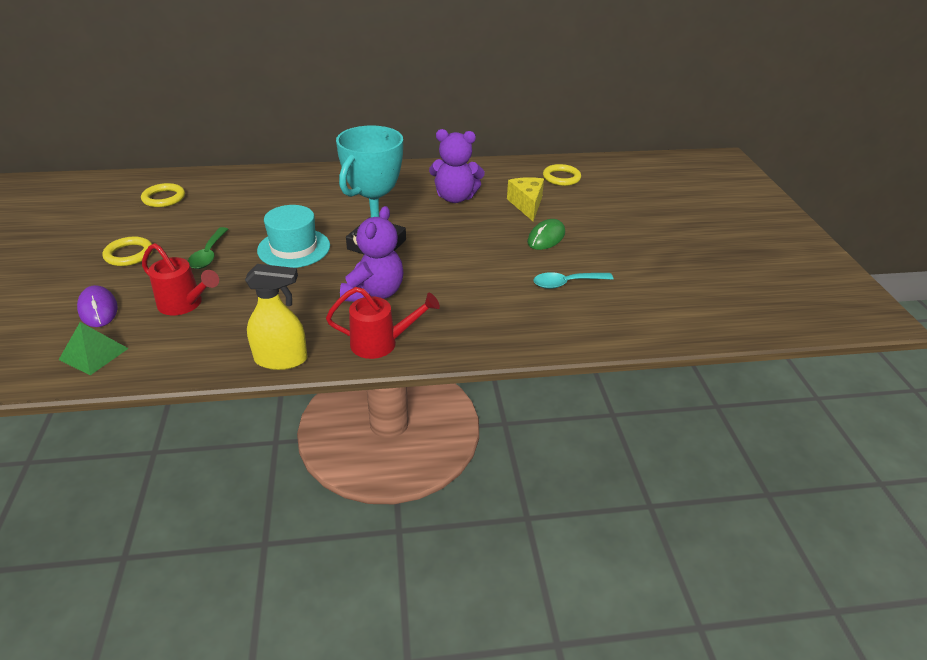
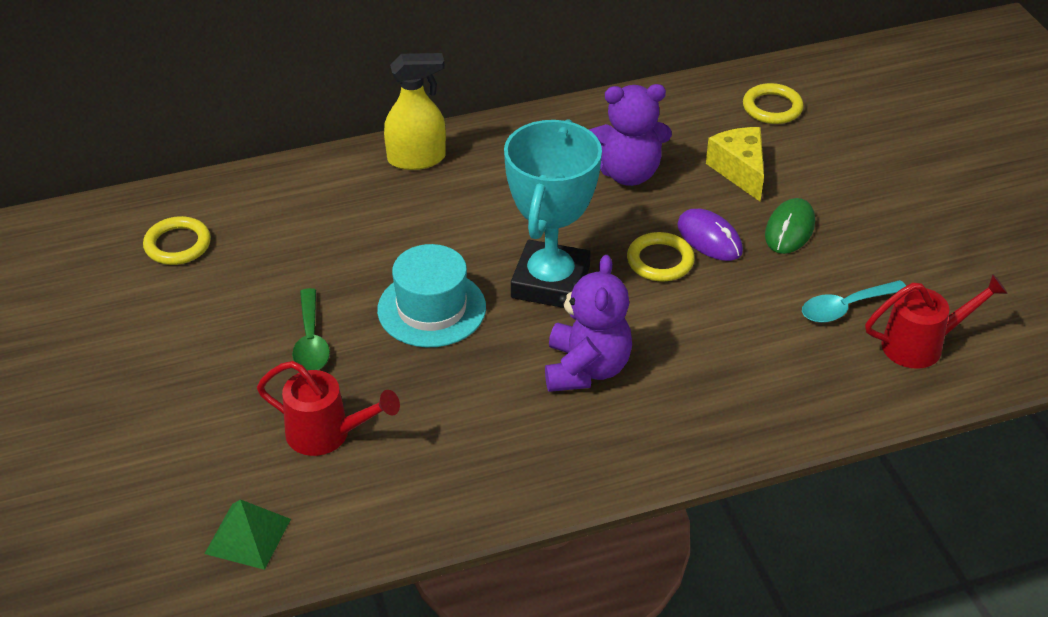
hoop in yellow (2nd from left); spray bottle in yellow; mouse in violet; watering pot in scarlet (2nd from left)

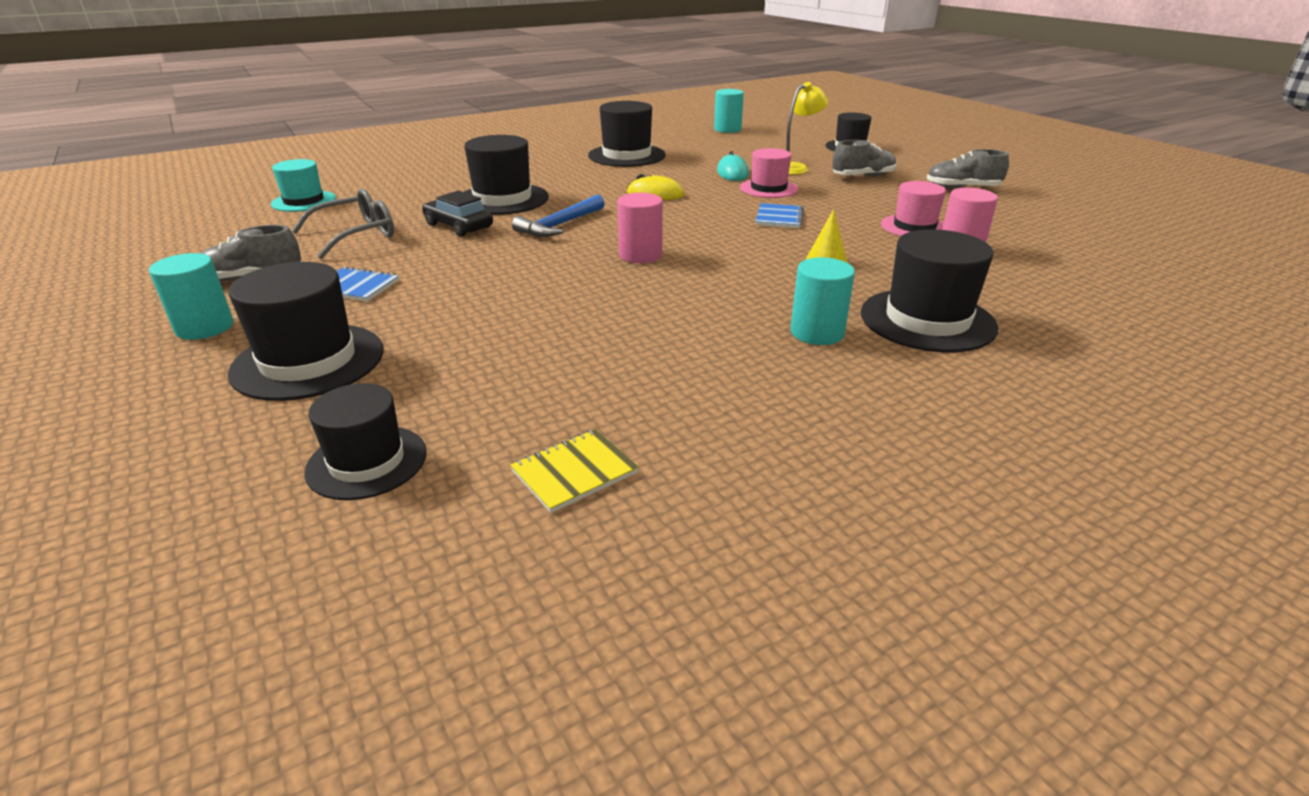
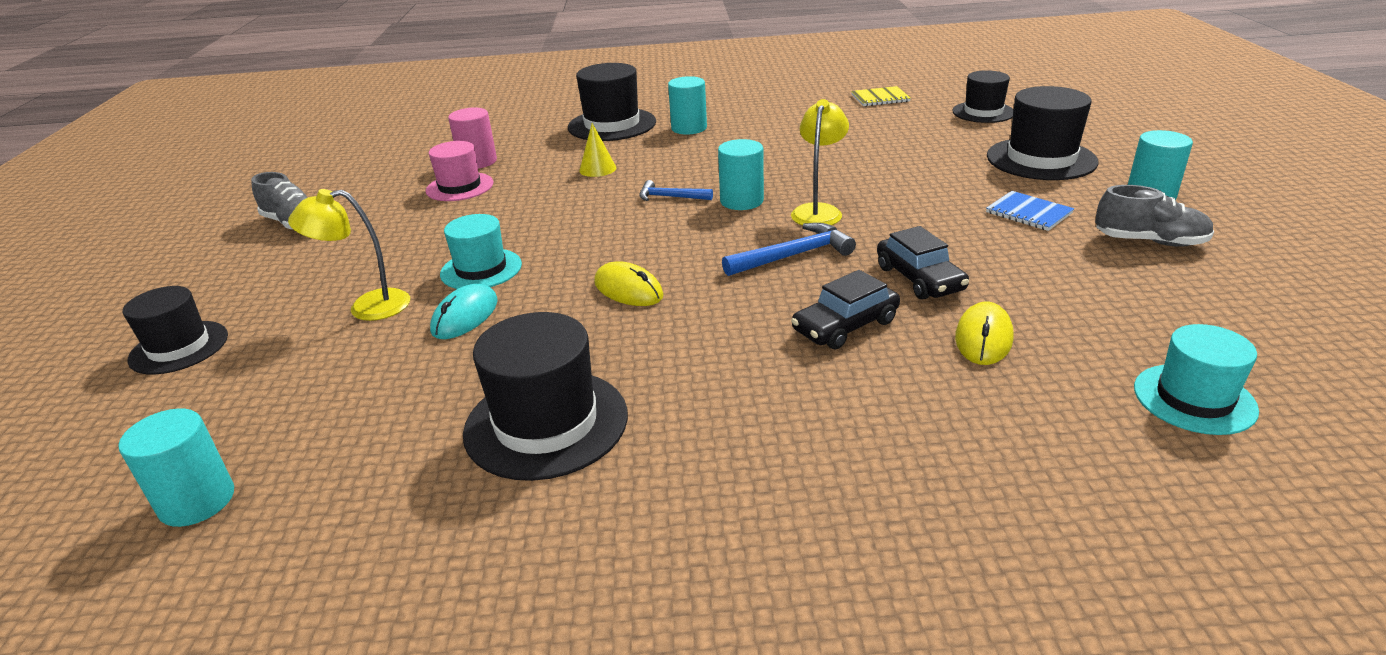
toy car in black (1st from left); lace-up shoe in ash-grey (2nd from left in the first image); hat in teal (1st from left); spectacles in ash-grey; solid cylinder in teal (3rd from left); exercise book in blue (2nd from left in the first image); desk lamp in yellow (2nd from left); hammer in blue (1st from left); mouse in yellow (2nd from left)

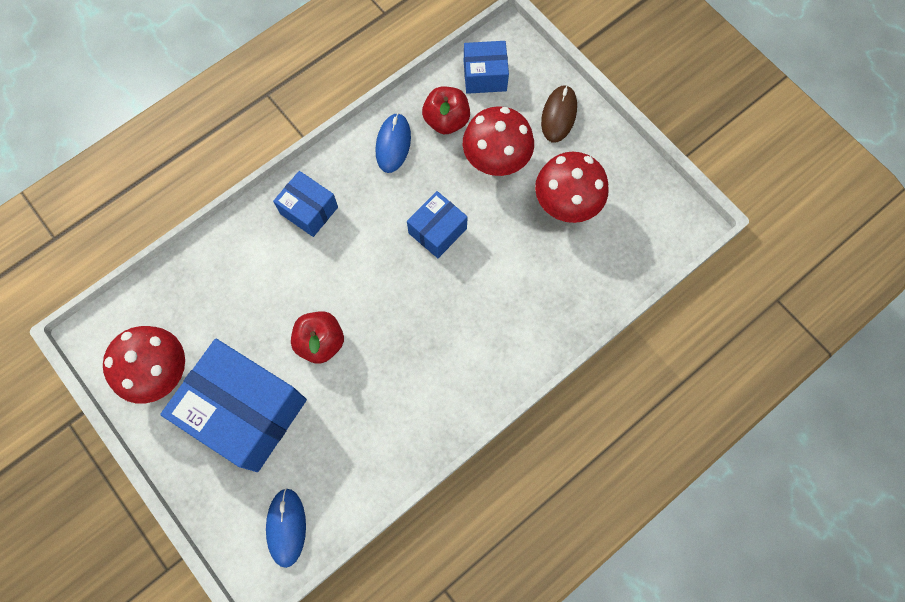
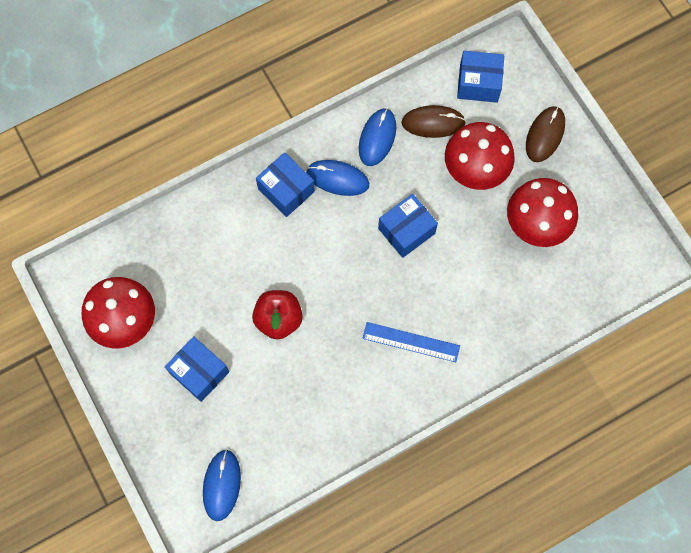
mouse in dark brown (1st from left); parcel in blue (1st from left); mouse in blue (2nd from left); ruler in blue

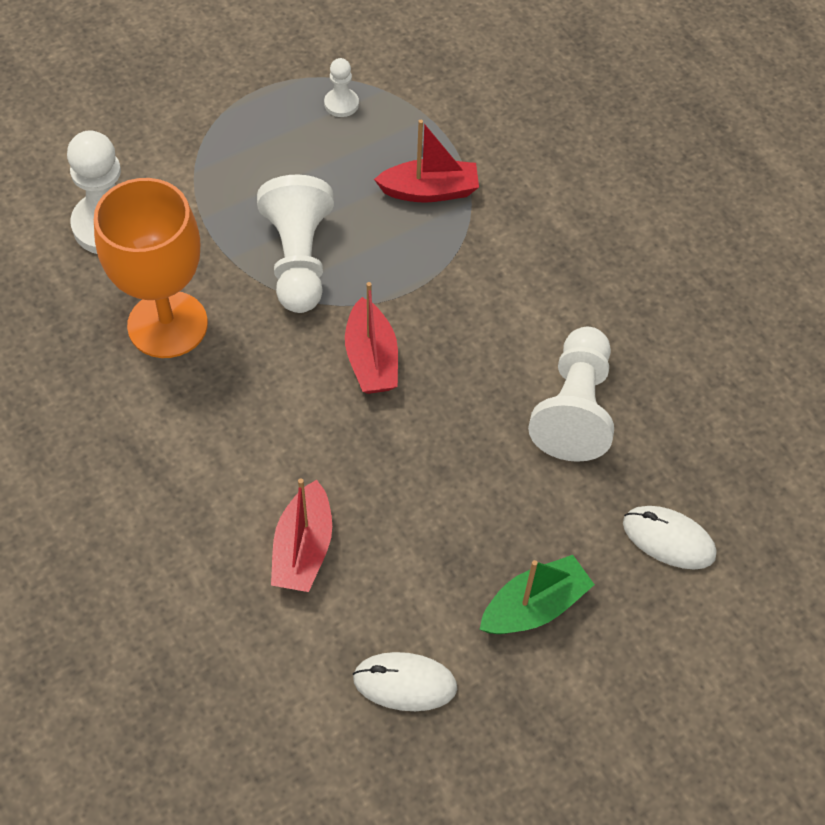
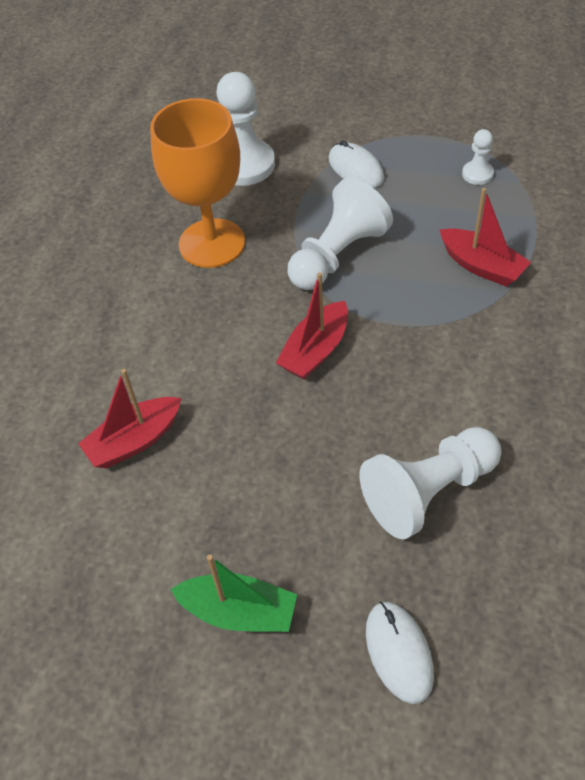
mouse in snow-white (1st from left)

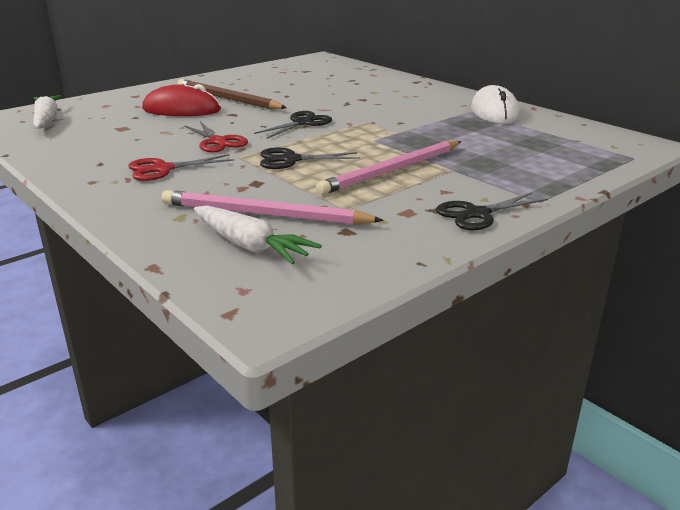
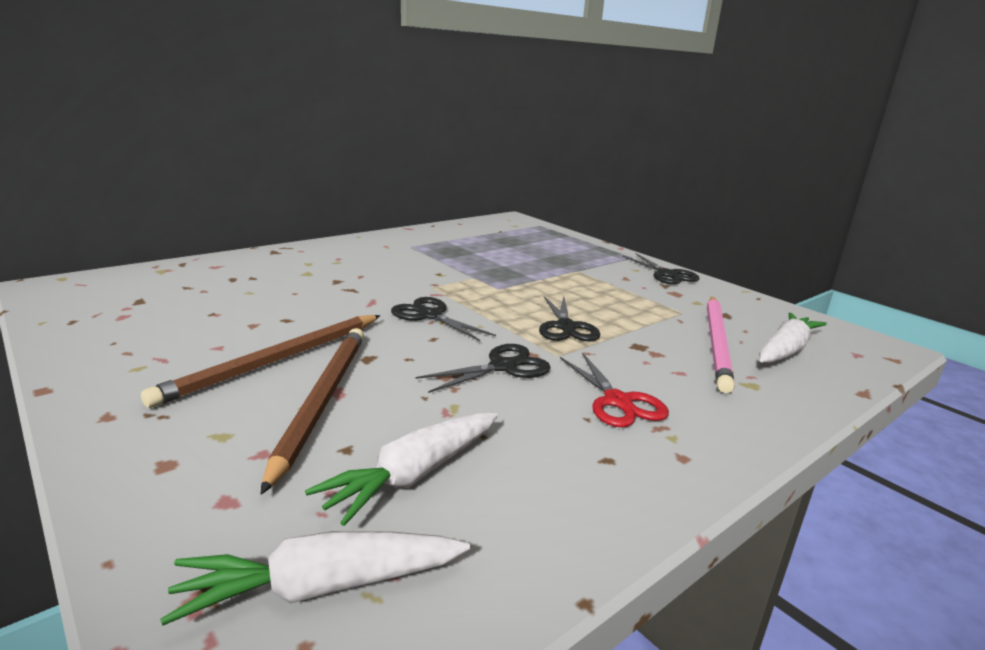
wooden pencil in dark brown (2nd from left); mouse in snow-white; pair of scissors in black (2nd from left); wooden pencil in rose-pink (2nd from left in the first image); toy carrot in snow-white (2nd from left)

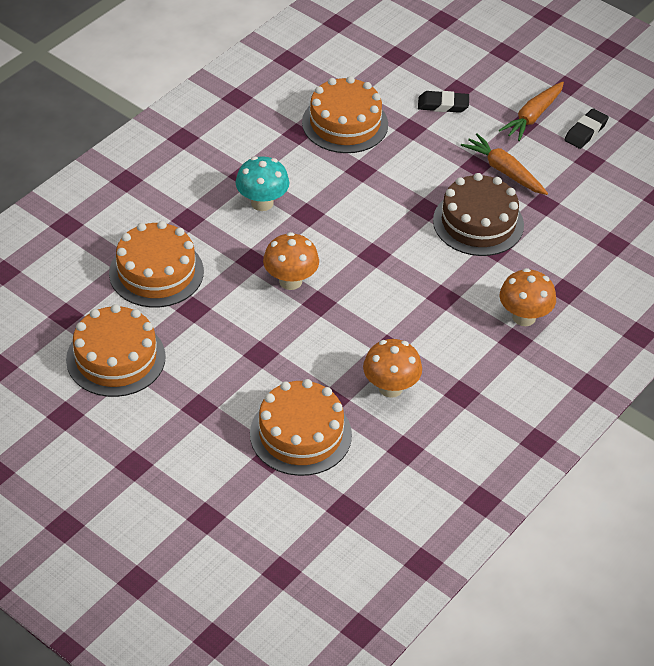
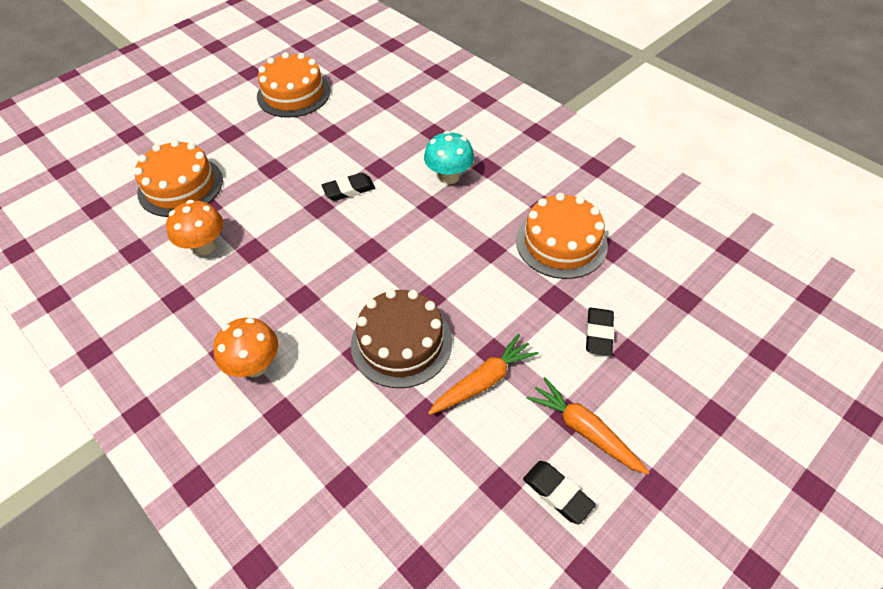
cake in orange-coloured (2nd from left in the first image); eraser in black (1st from left)

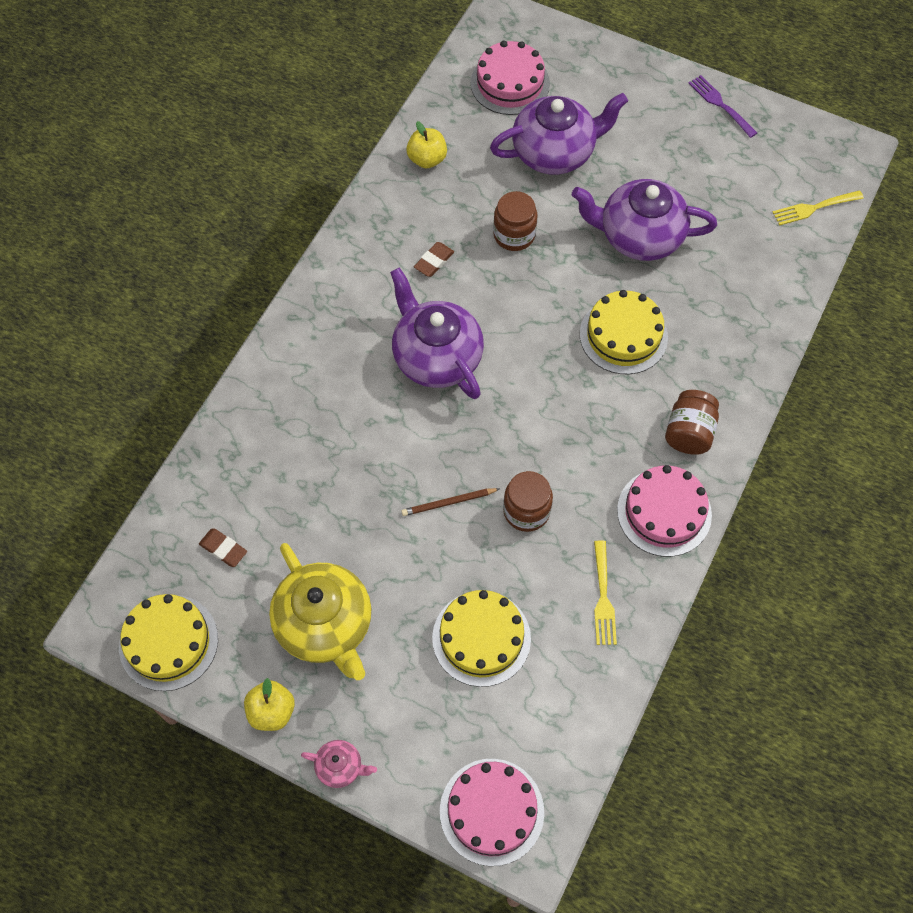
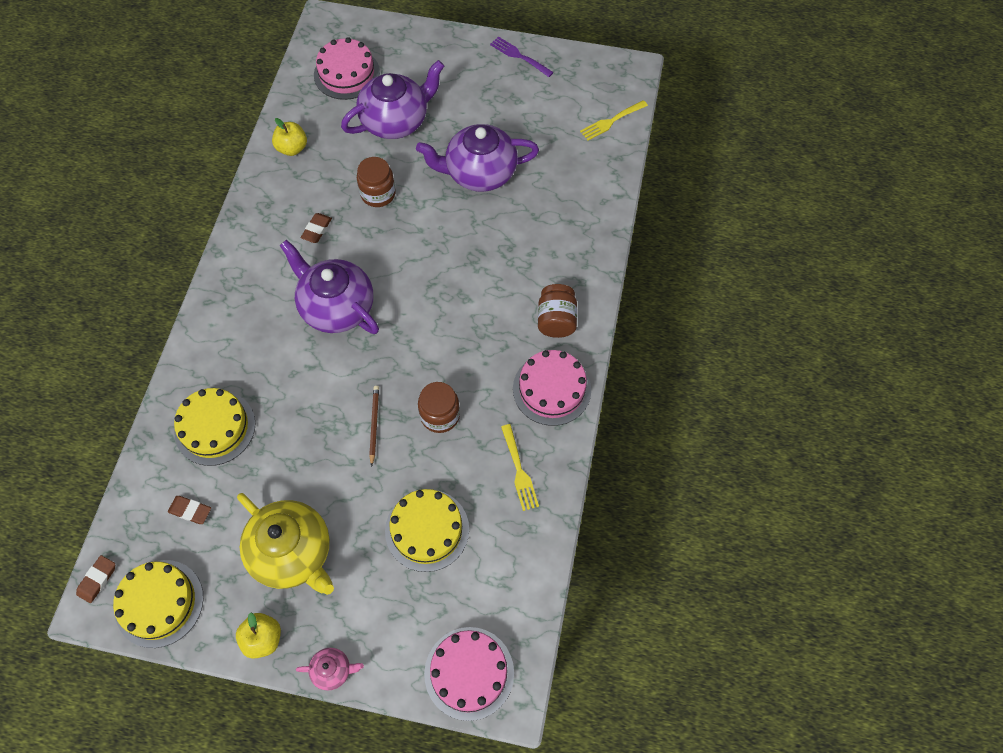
cake in yellow (2nd from left); wooden pencil in dark brown; eraser in dark brown (1st from left)

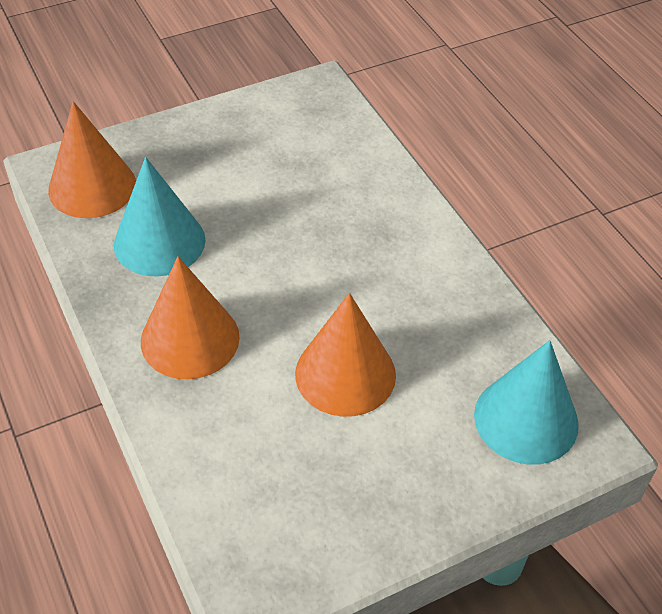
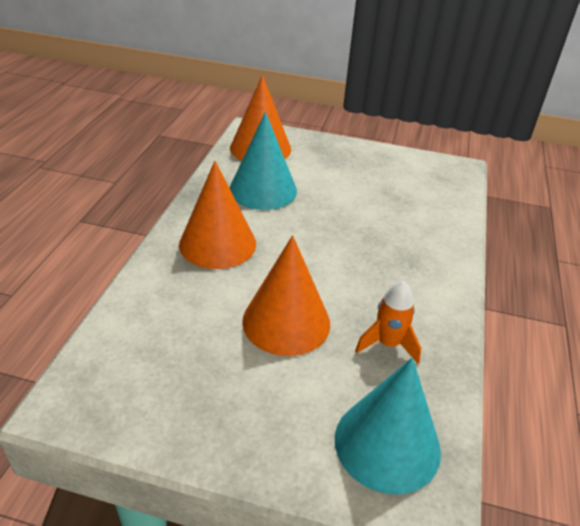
spaceship in orange-coloured

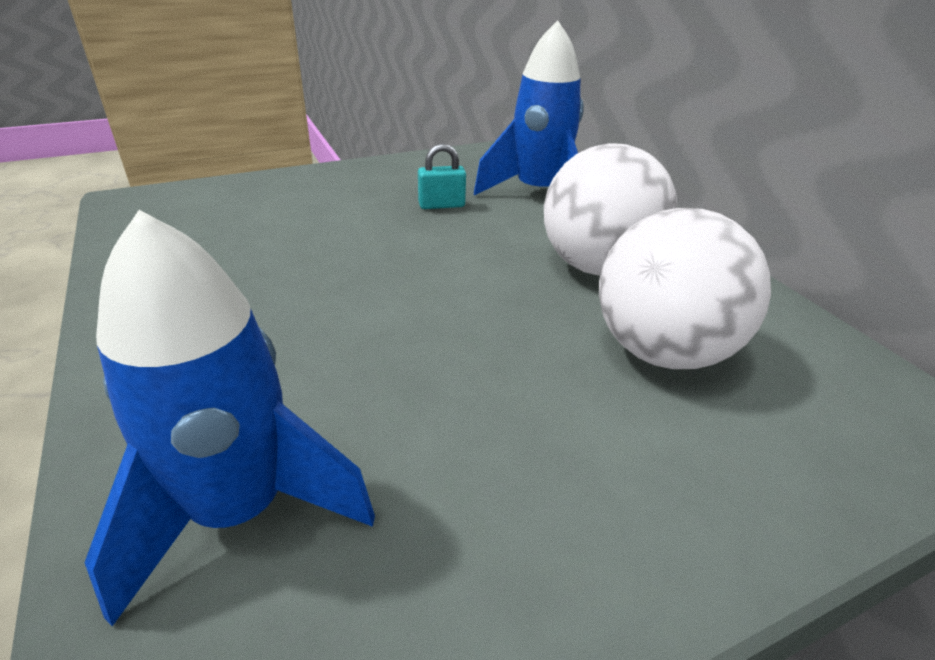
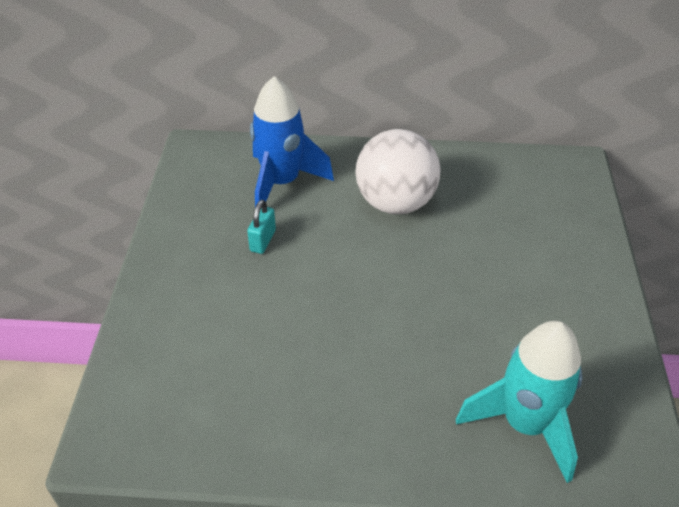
sphere in snow-white (2nd from left in the first image); spaceship in teal

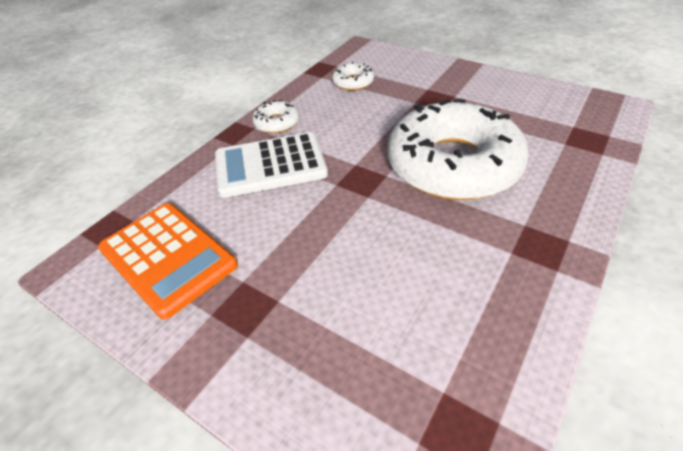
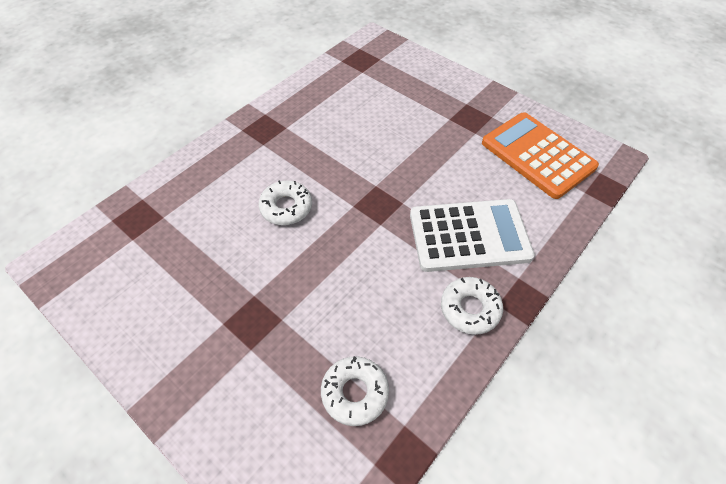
doughnut in snow-white (1st from left)

